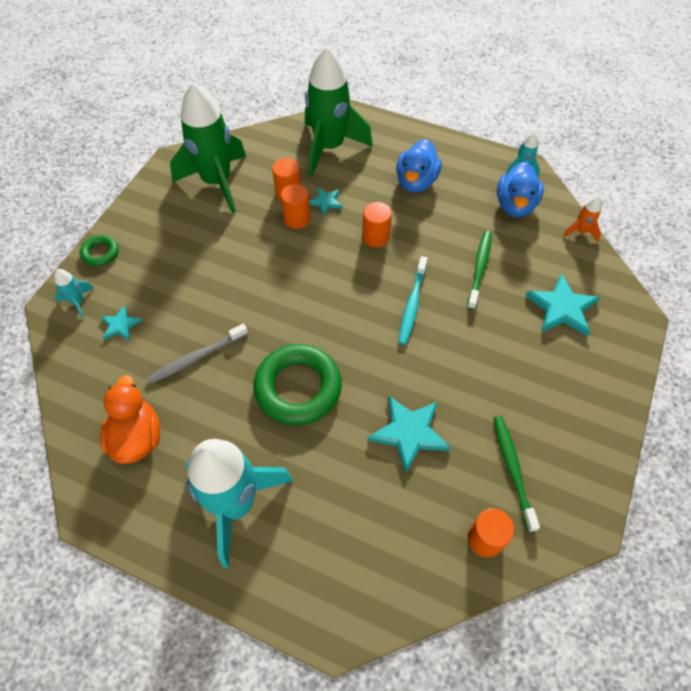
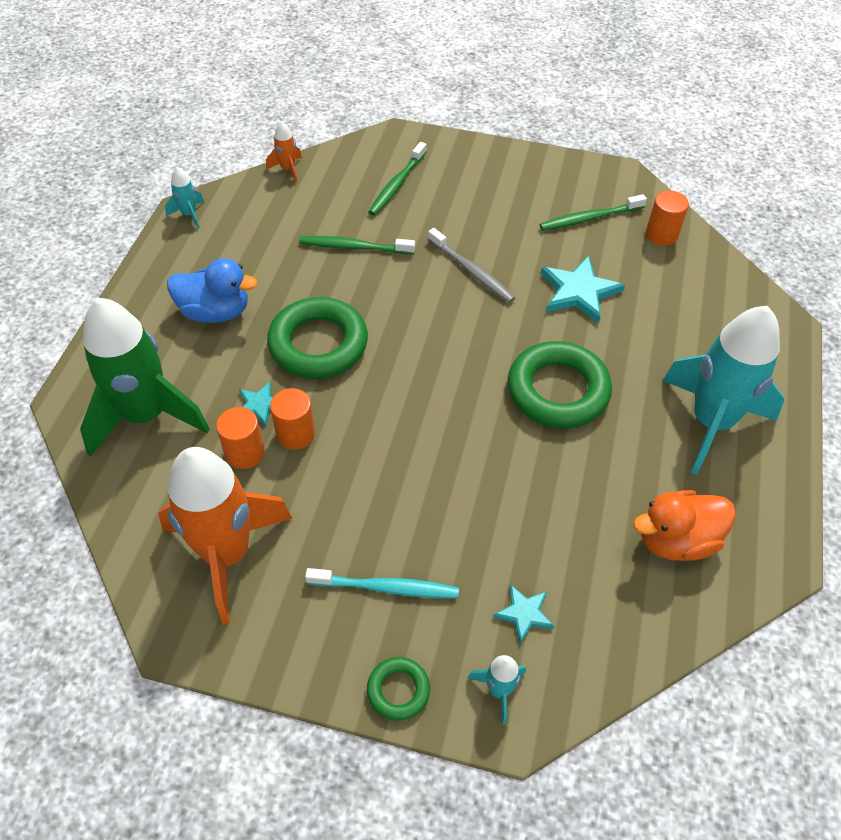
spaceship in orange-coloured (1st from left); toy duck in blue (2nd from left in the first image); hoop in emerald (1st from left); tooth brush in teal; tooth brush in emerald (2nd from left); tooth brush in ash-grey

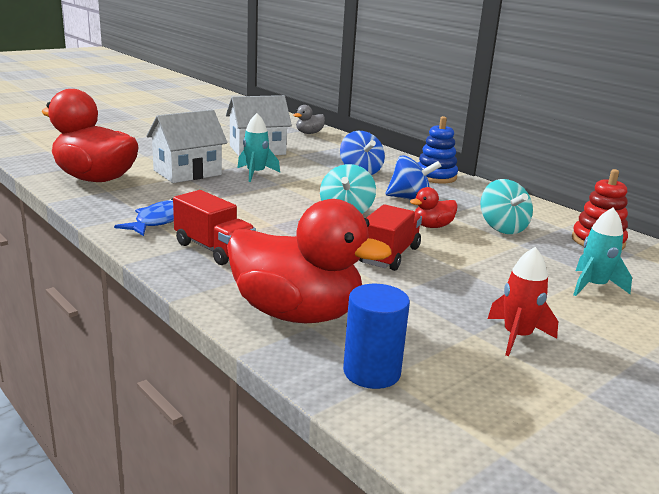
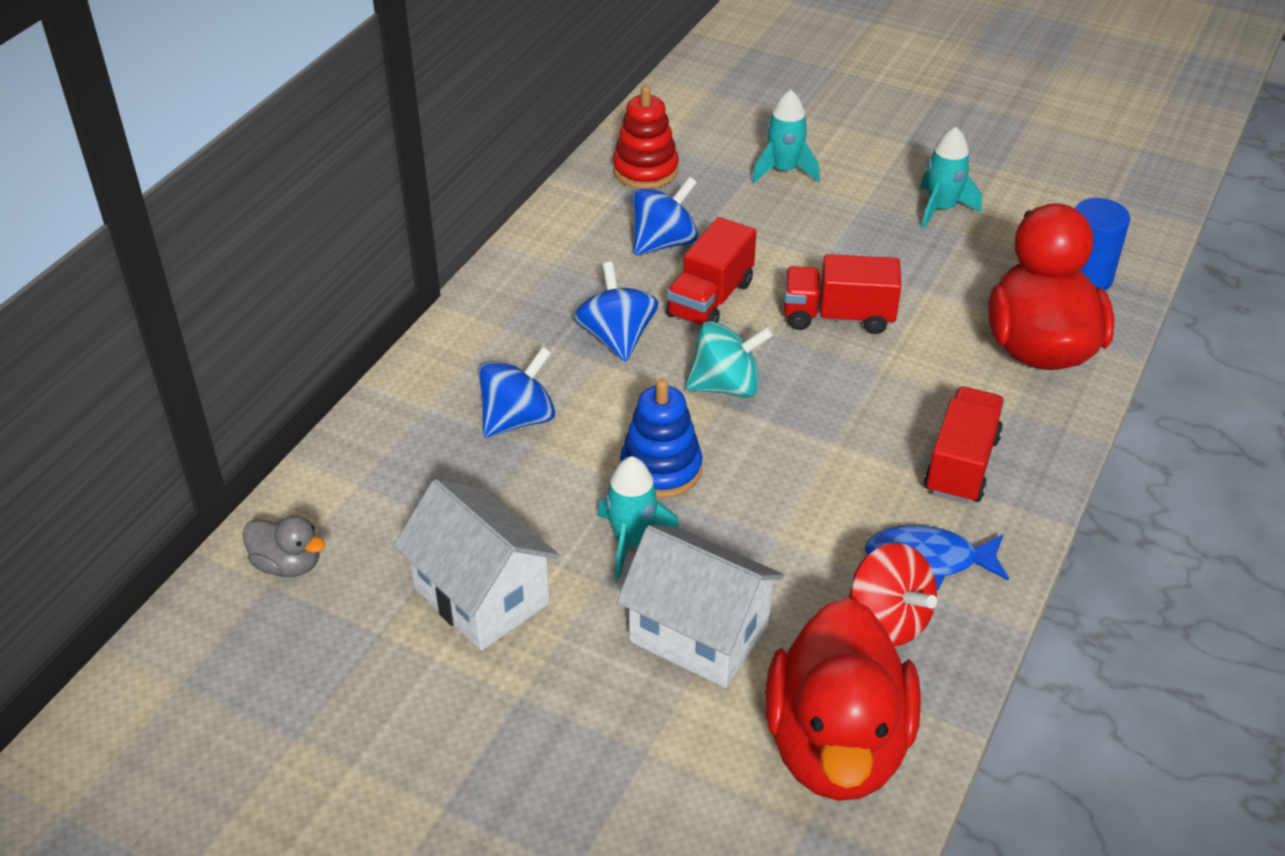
stacking toy in blue; whirligig in blue (3rd from left); truck in scarlet (1st from left); spaceship in teal (3rd from left); whirligig in scarlet

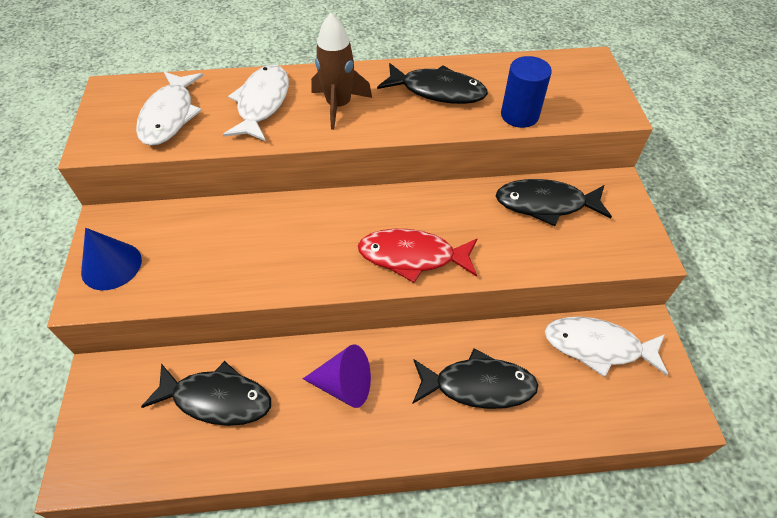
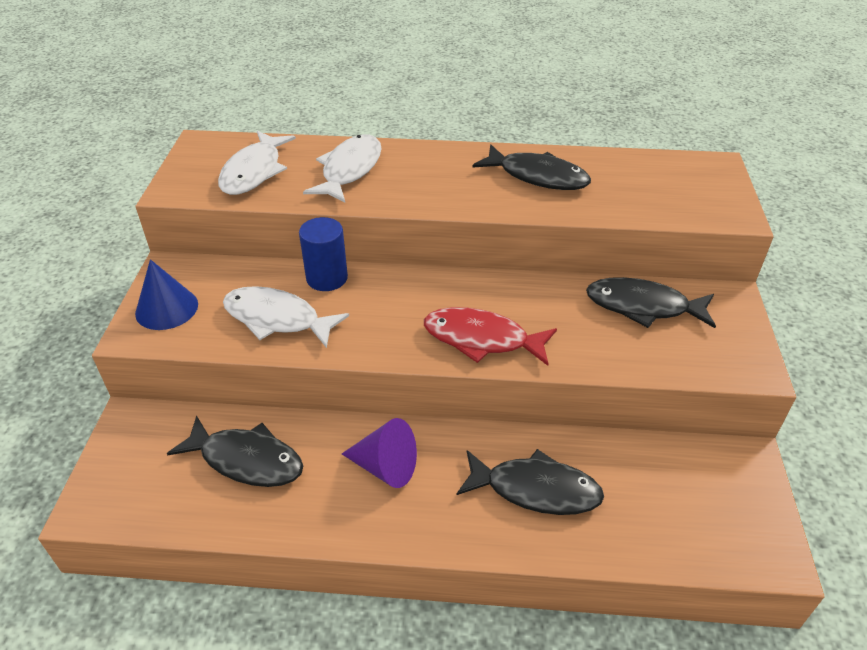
spaceship in dark brown; solid cylinder in blue; fish in snow-white (2nd from left)

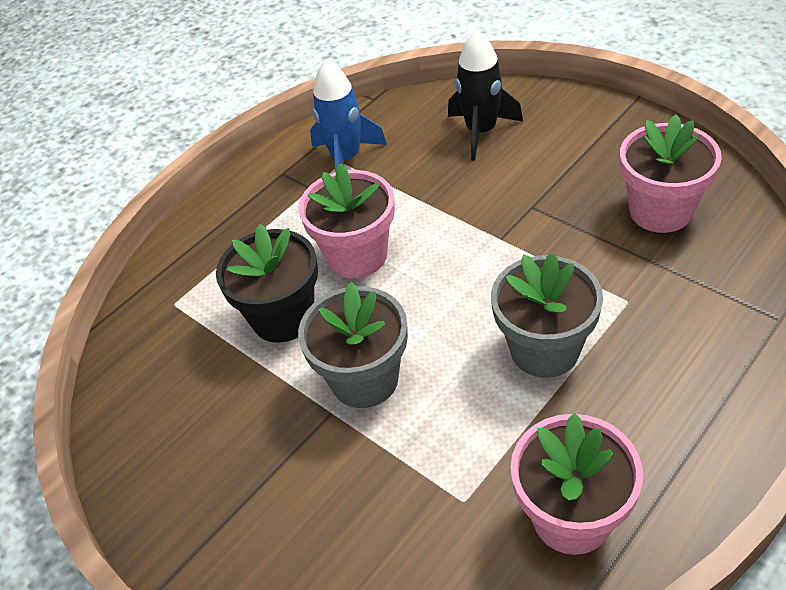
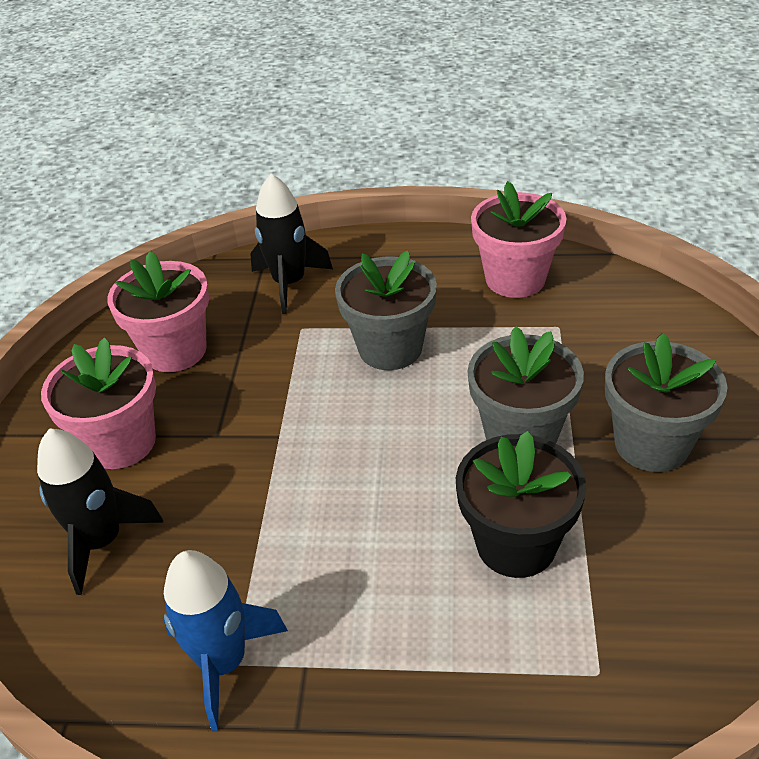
flower pot in rose-pink (1st from left); spaceship in black (2nd from left); flower pot in ash-grey (3rd from left)

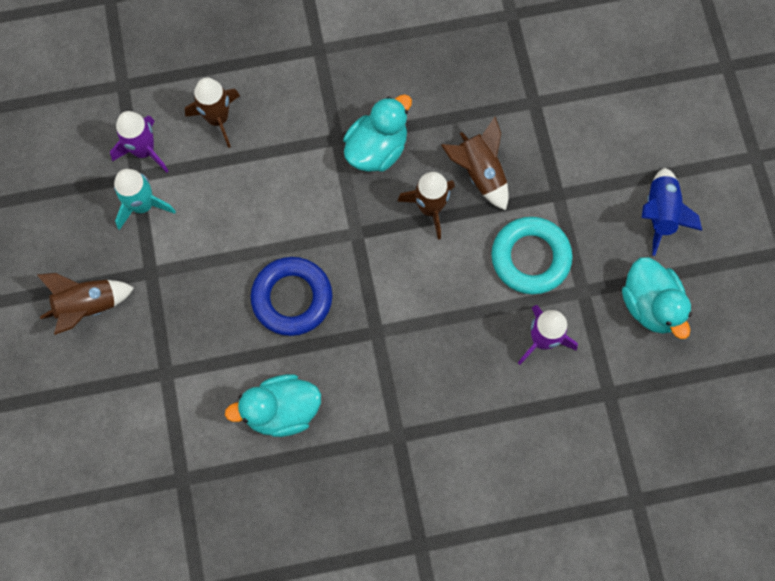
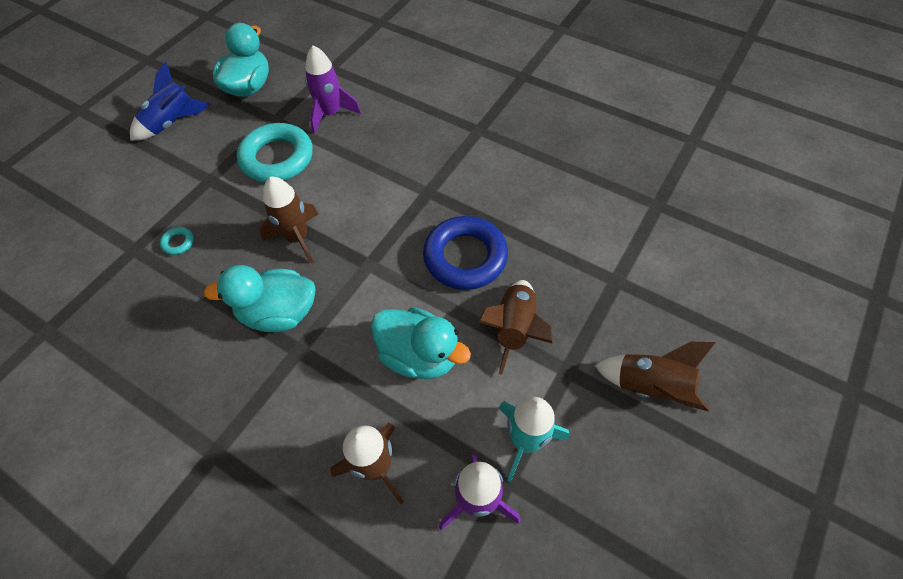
spaceship in dark brown (3rd from left); toy duck in teal (3rd from left); hoop in teal (1st from left)

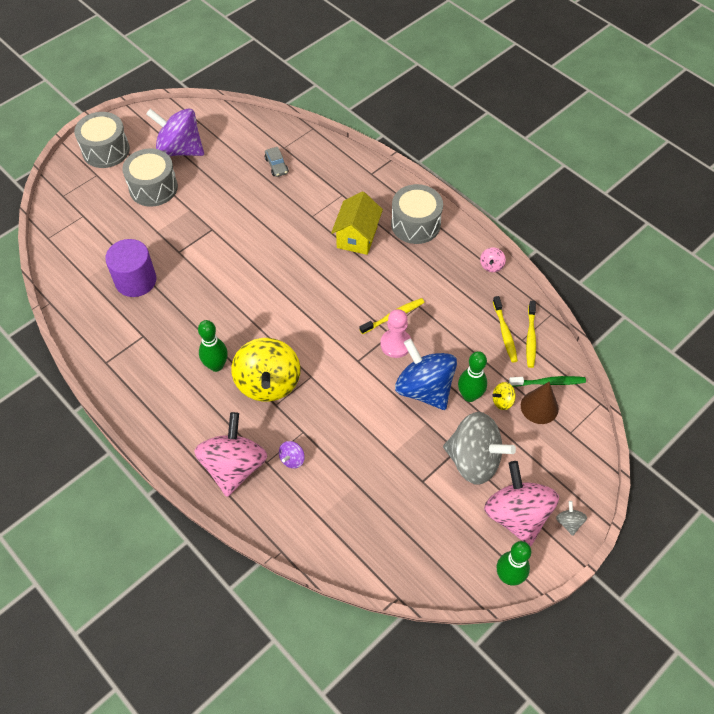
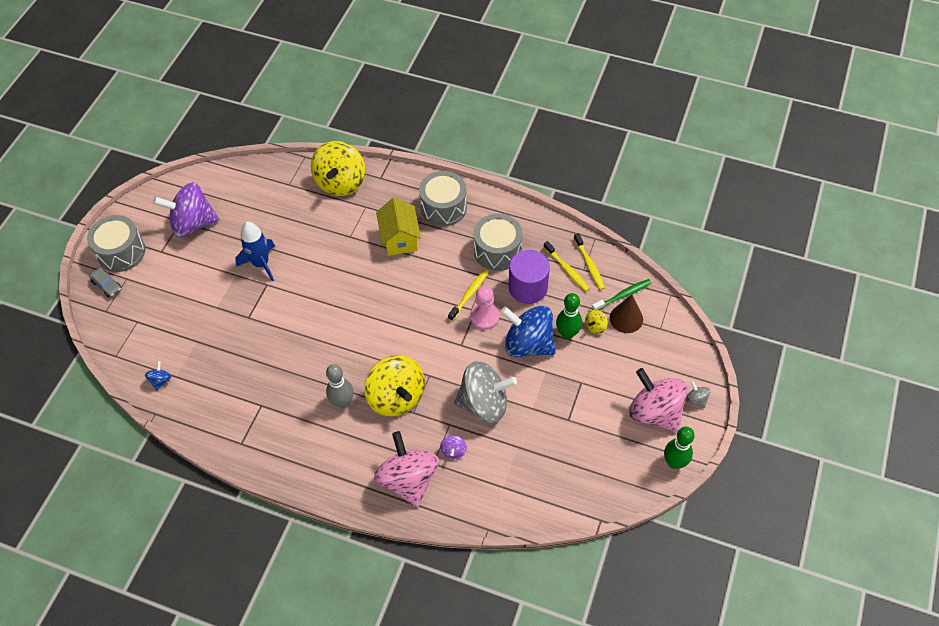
toy car in ash-grey; drum in ash-grey (3rd from left); solid cylinder in violet; whirligig in rose-pink (2nd from left in the first image); skittle in ash-grey; whirligig in ash-grey (1st from left); whirligig in yellow (1st from left); spaceship in blue; whirligig in blue (1st from left)

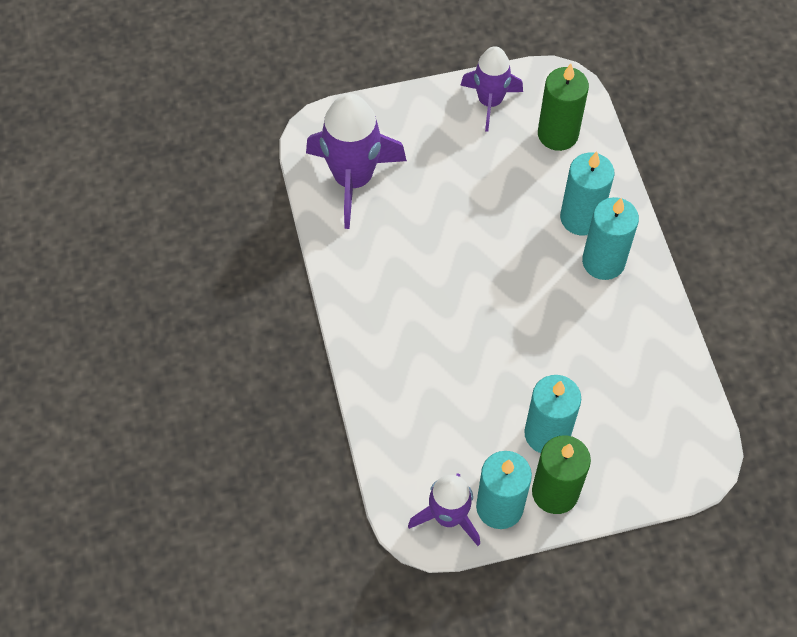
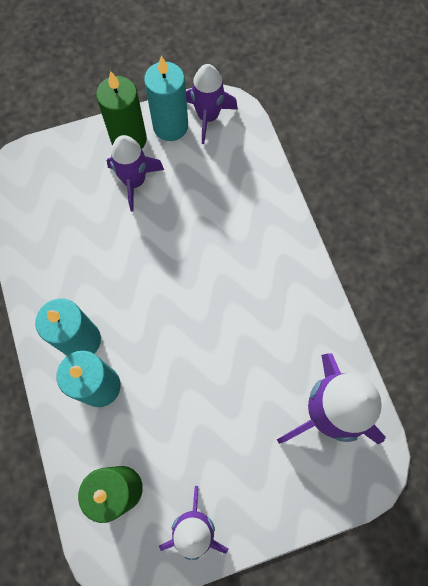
spaceship in violet (1st from left)

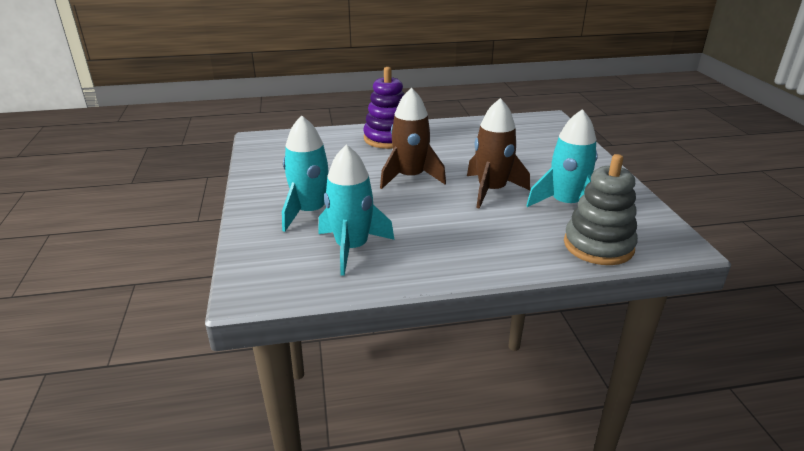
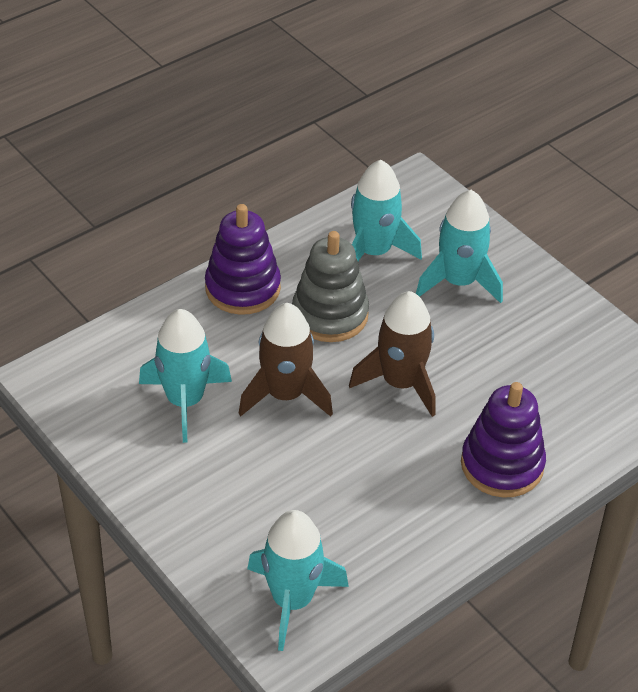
stacking toy in ash-grey; stacking toy in violet (1st from left); spaceship in teal (2nd from left)

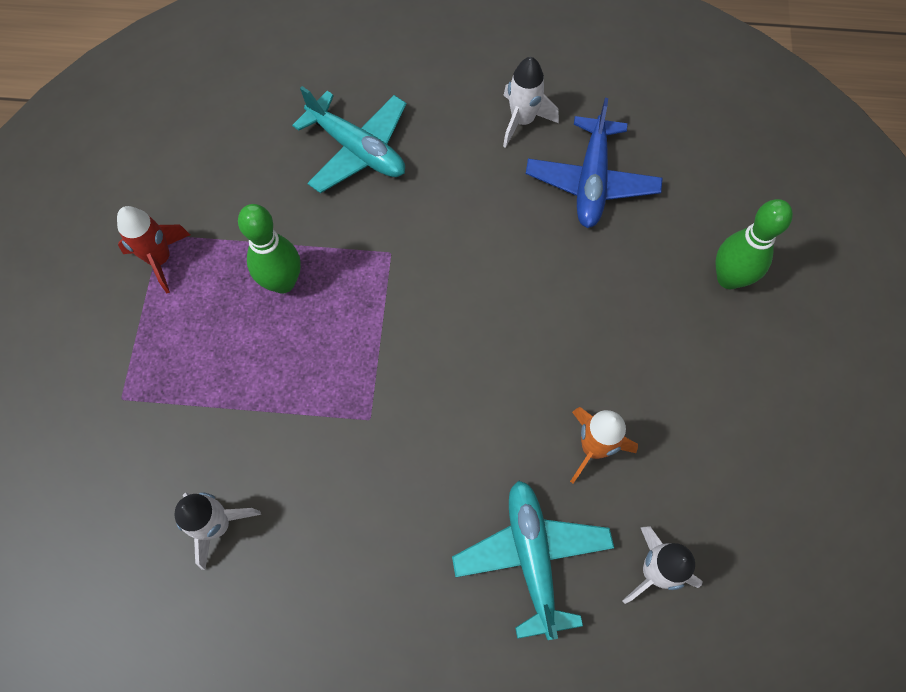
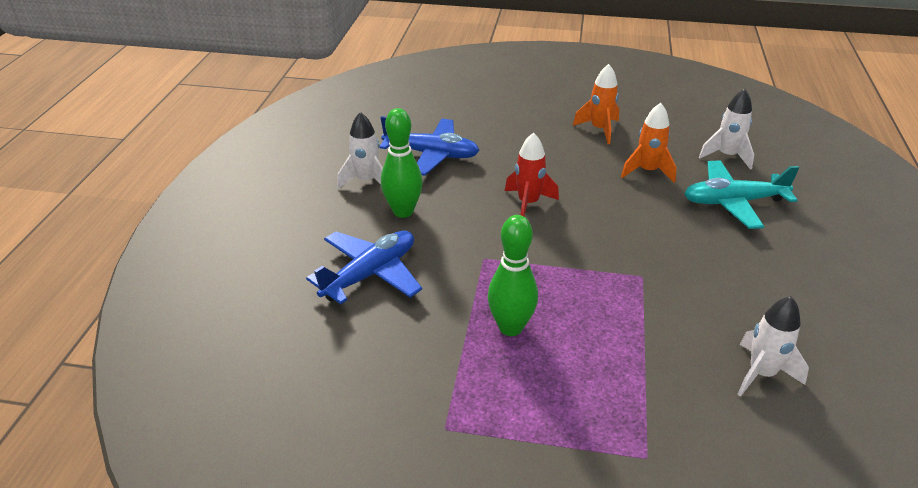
toy plane in blue (1st from left); skittle in emerald (1st from left); spaceship in scarlet; spaceship in orange-coloured (1st from left)

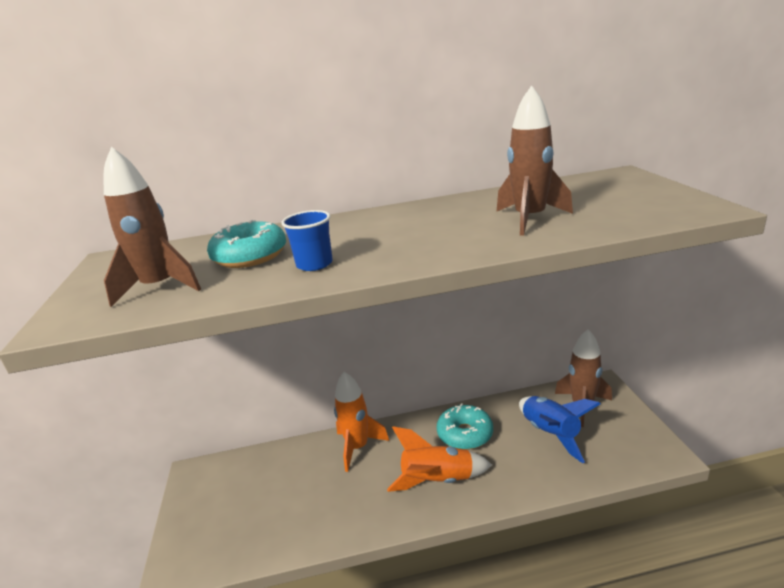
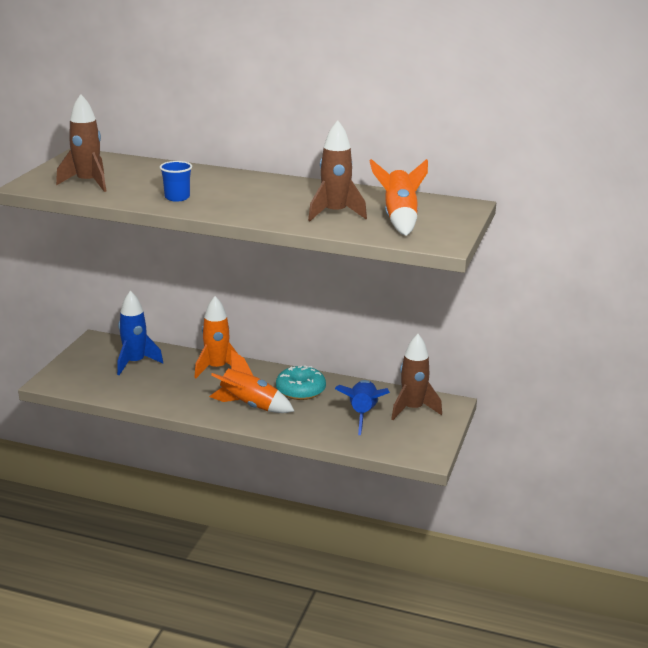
doughnut in teal (1st from left in the first image); spaceship in orange-coloured (3rd from left); spaceship in blue (1st from left)

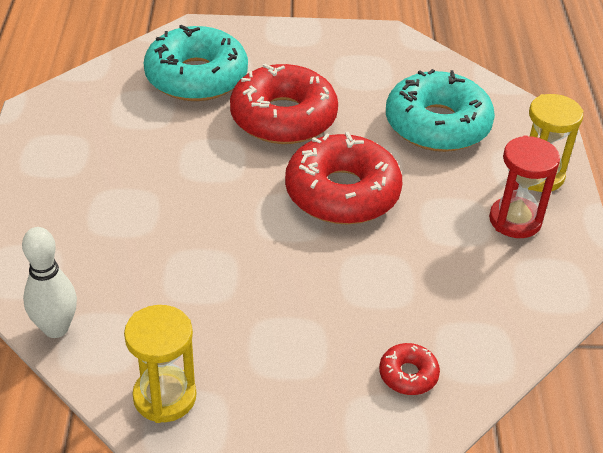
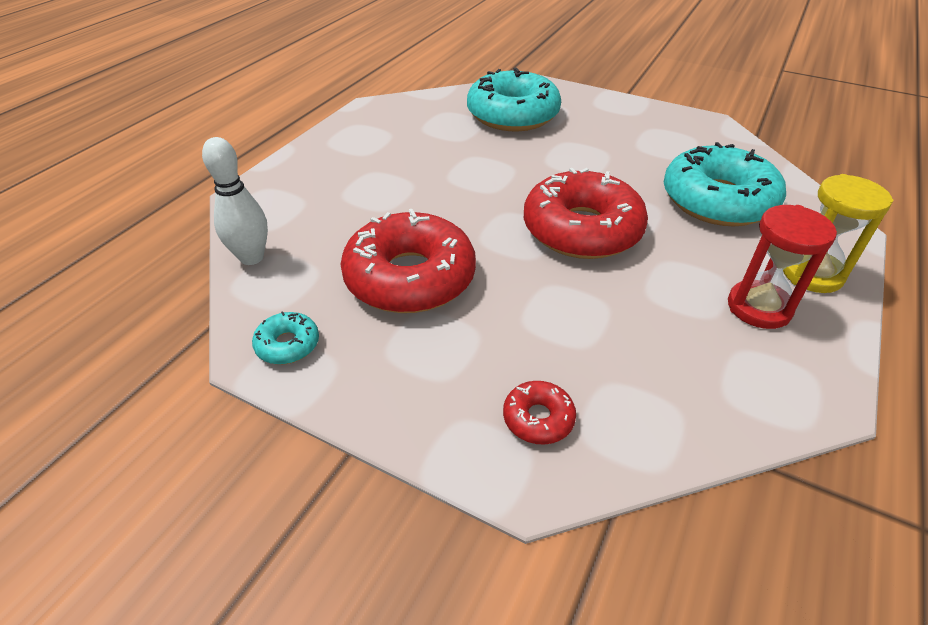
doughnut in scarlet (1st from left); doughnut in teal (1st from left)

